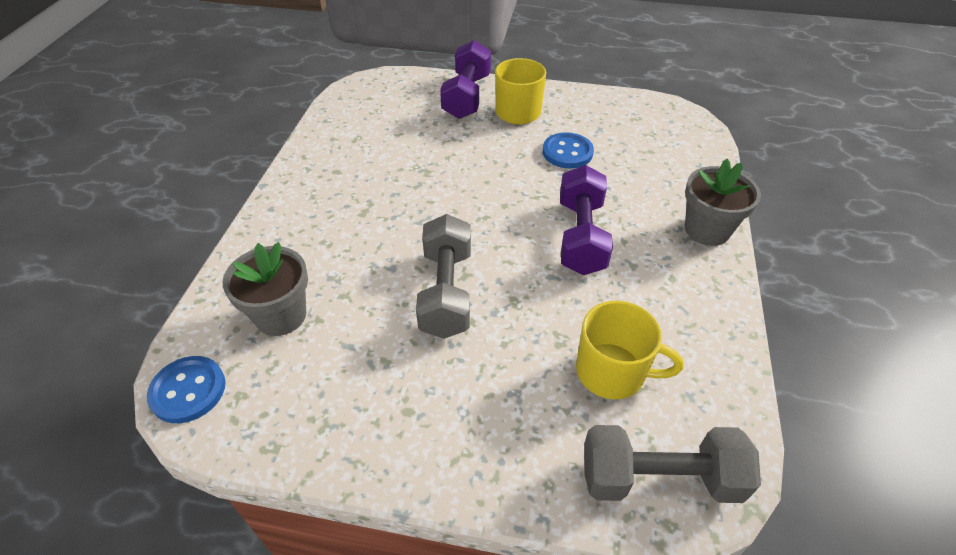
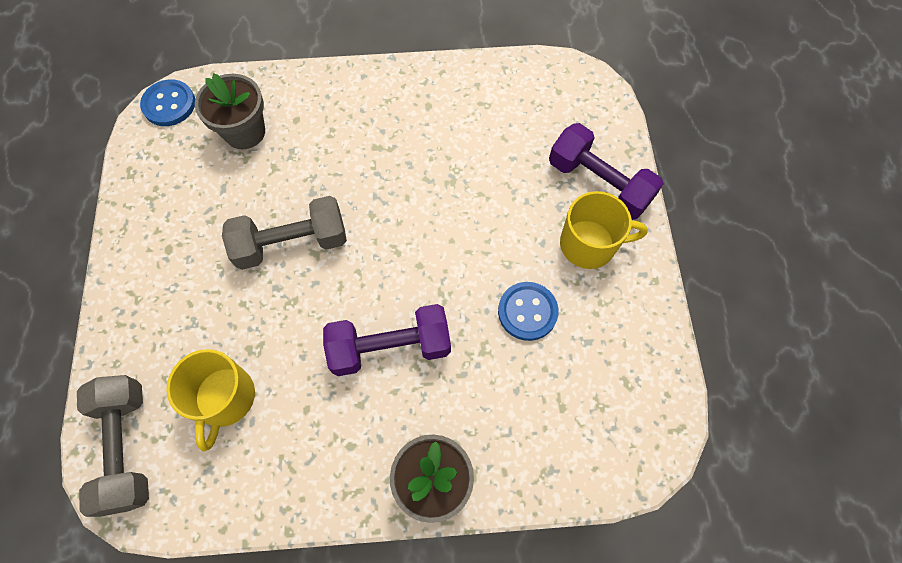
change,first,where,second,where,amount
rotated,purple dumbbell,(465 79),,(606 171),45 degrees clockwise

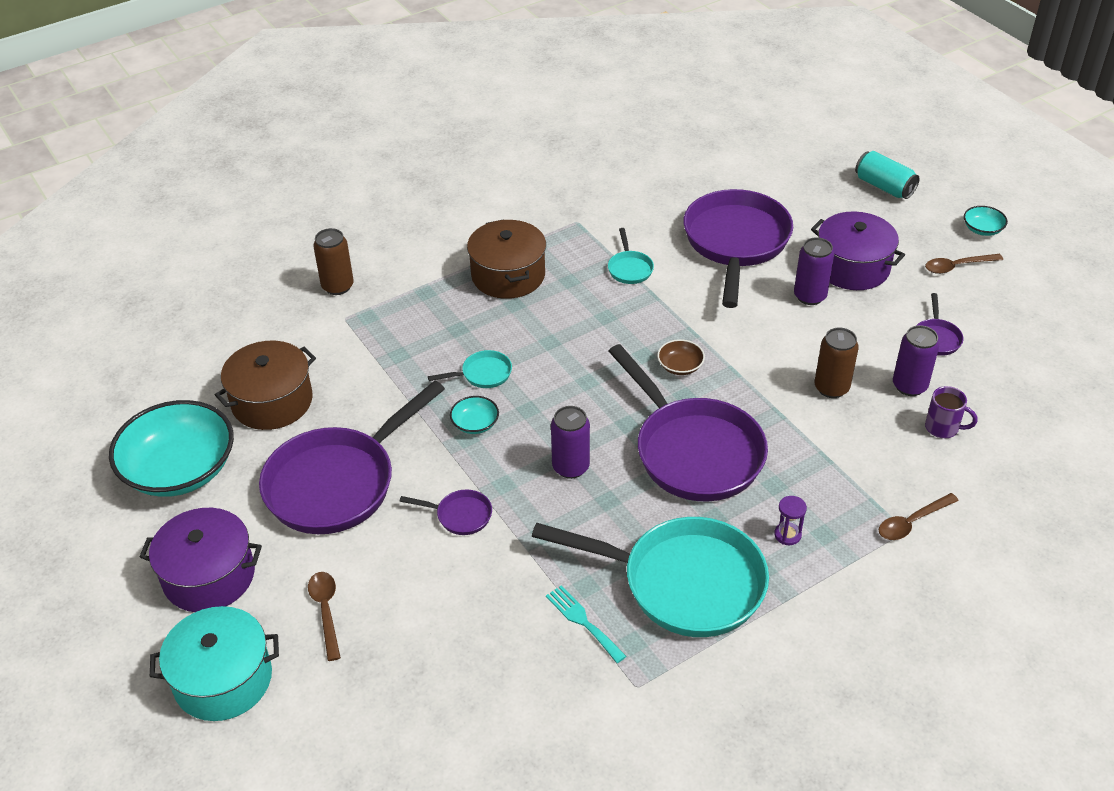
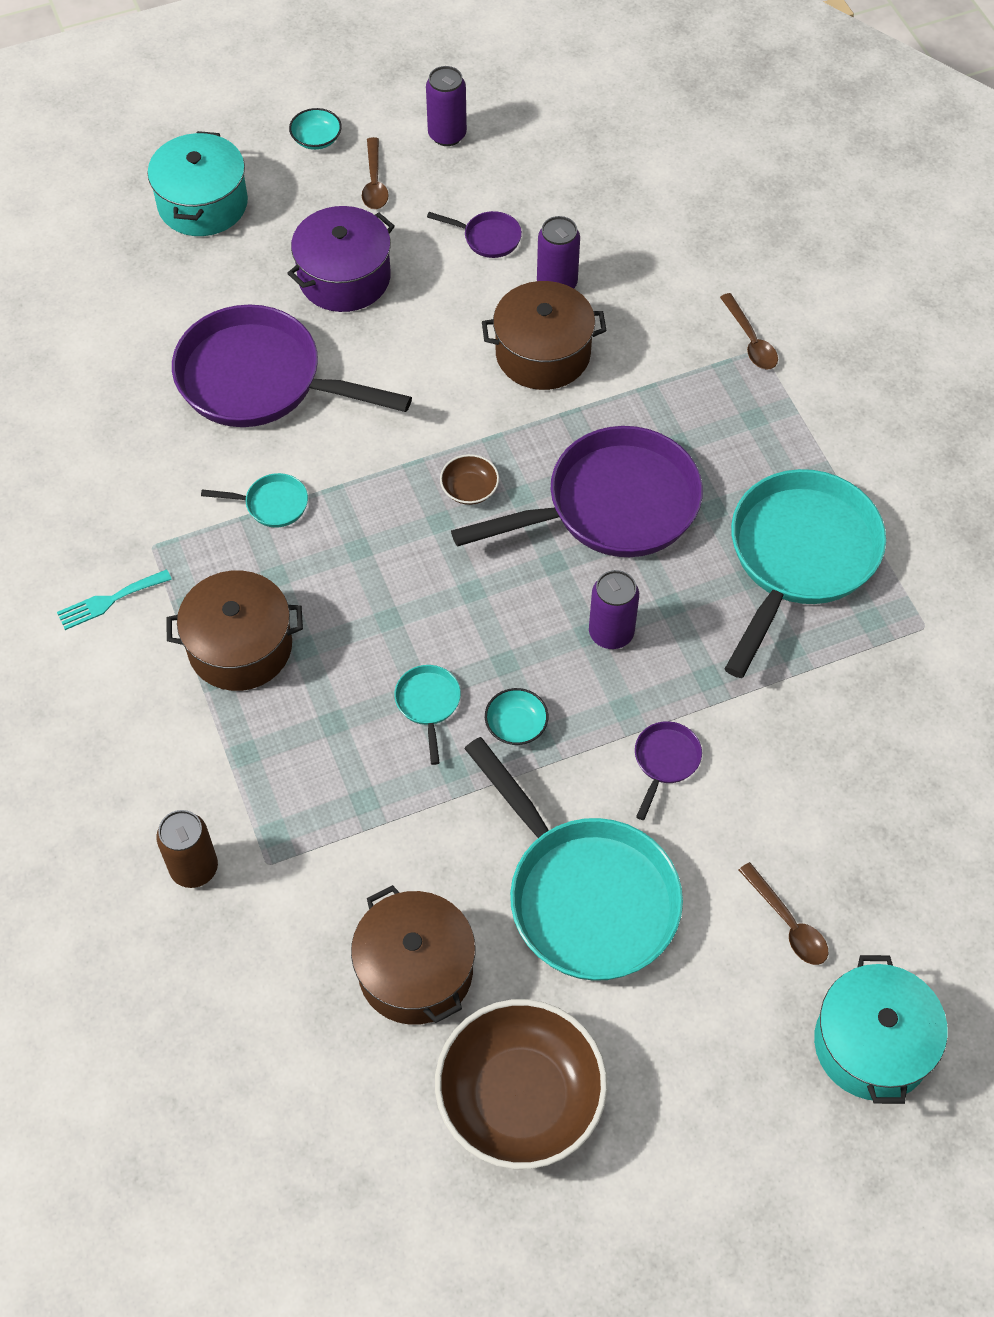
change,first,where,second,where,amount
gone,purple pot,(201 560),,,
gone,purple hourglass,(790 520),,,
gone,purple mug,(951 412),,,
shifted,turquoise fork,(586 624),,(114 599),
shifted,purple can,(814 271),,(446 106),
swapped,brown can,(837 362),brown pot,(544 335),
swapped,turquoise can,(887 175),turquoise pot,(197 183),
repainted,turquoise bowl,(171 448),brown bowl,(521 1084),
repainted,purple pan,(352 457),turquoise pan,(573 859),
rotated,brown spoon,(324 616),,(783 913),120 degrees counterclockwise

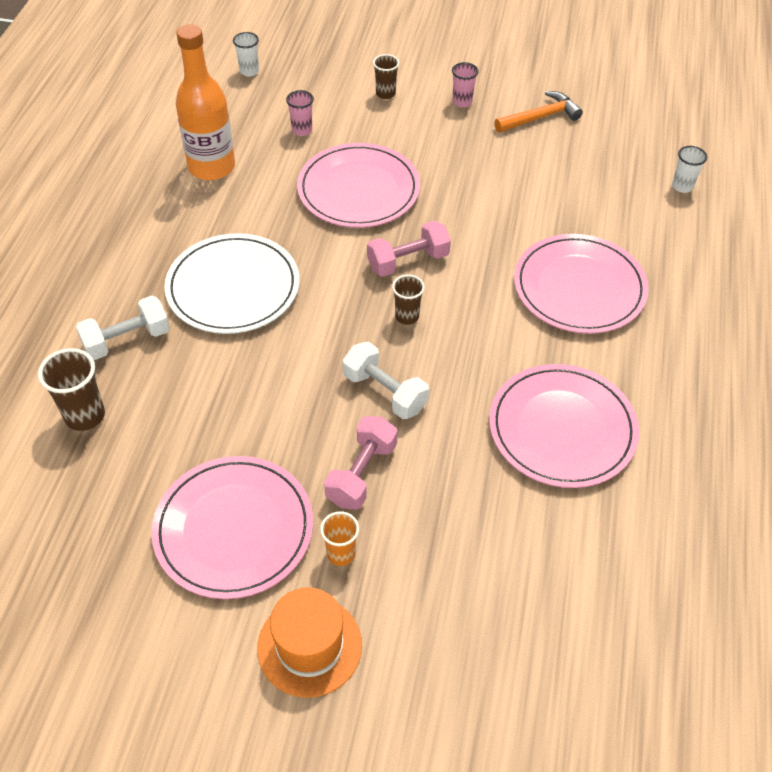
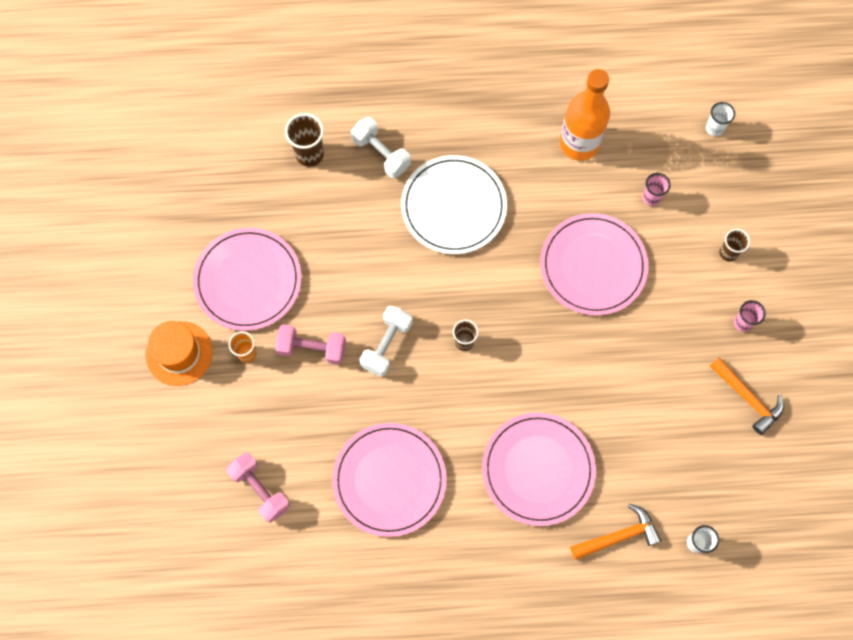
change,first,where,second,where,amount
new,,,orange hammer,(615 532),
shifted,pink dumbbell,(409 249),,(258 487),

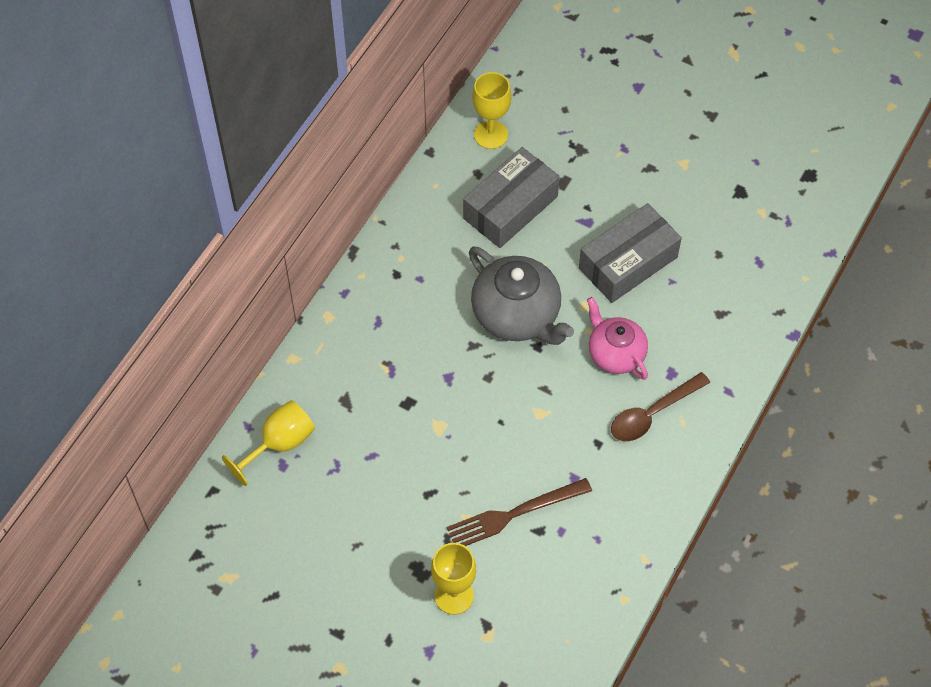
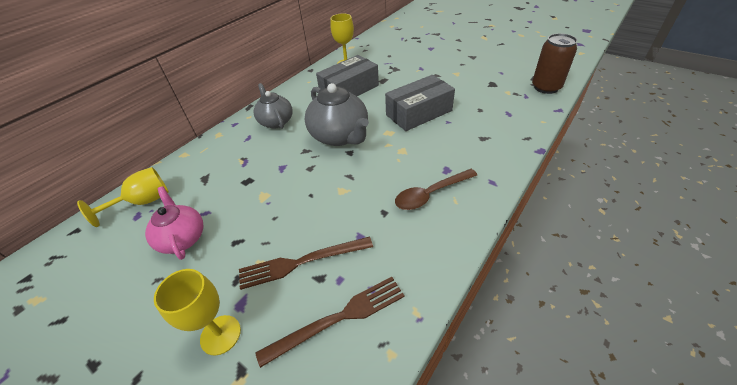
change,first,where,second,where,amount
new,,,grey teapot,(273 106),
new,,,brown fork,(330 322),
new,,,brown can,(554 63),
shifted,pink teapot,(617 338),,(174 223),

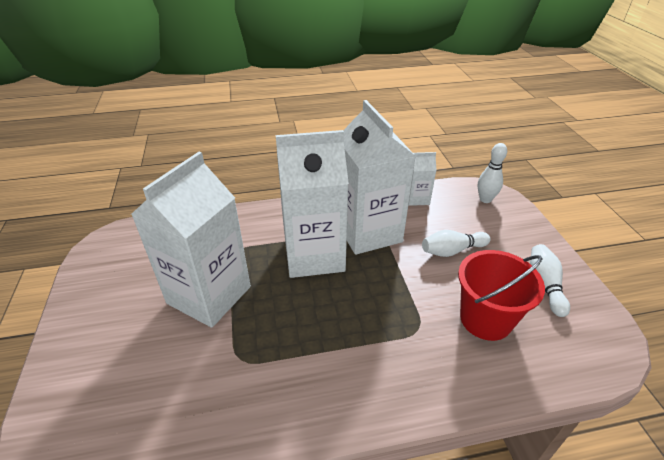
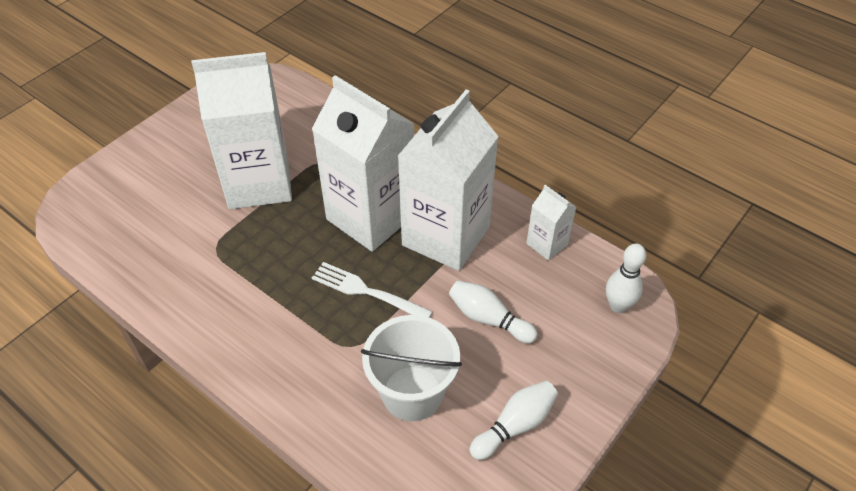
change,first,where,second,where,amount
new,,,white fork,(372 290),
repainted,red bucket,(501 295),white bucket,(411 368),

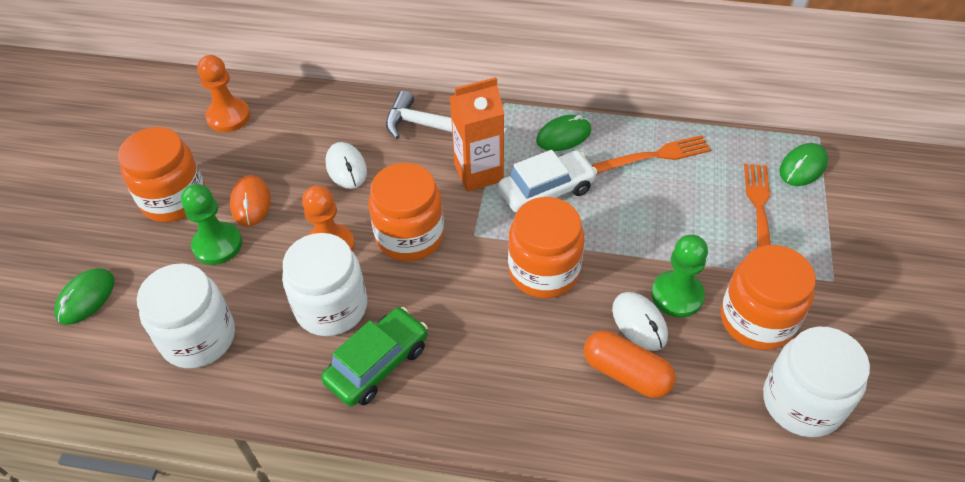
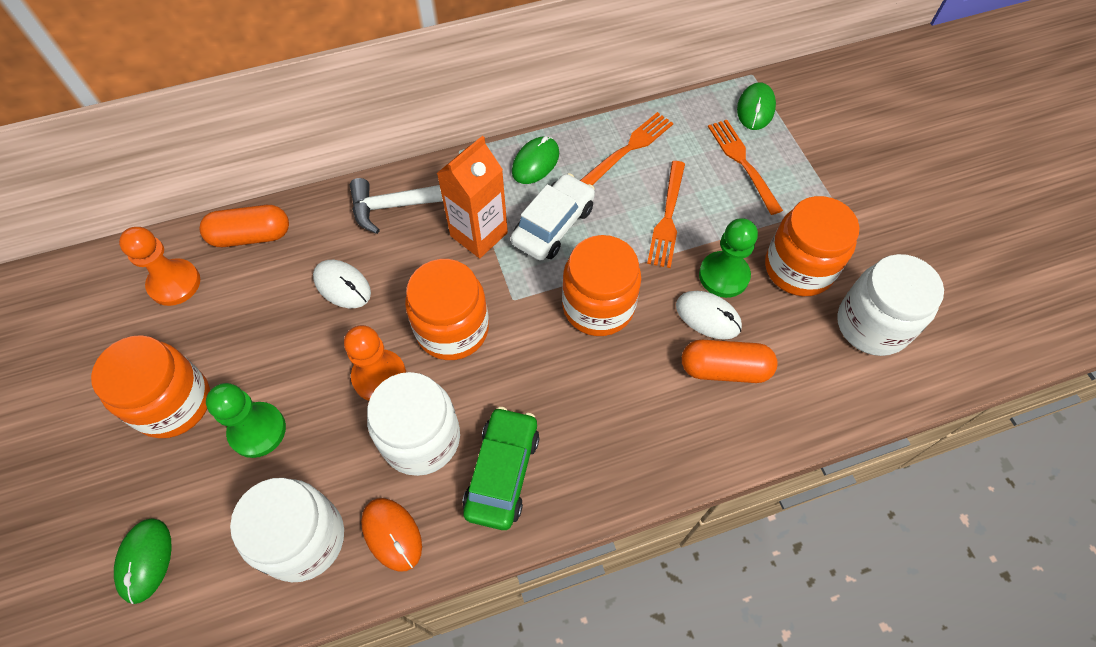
change,first,where,second,where,amount
new,,,orange capsule,(244 226),
new,,,orange fork,(666 214),
shifted,orange mouse,(250 201),,(391 535),

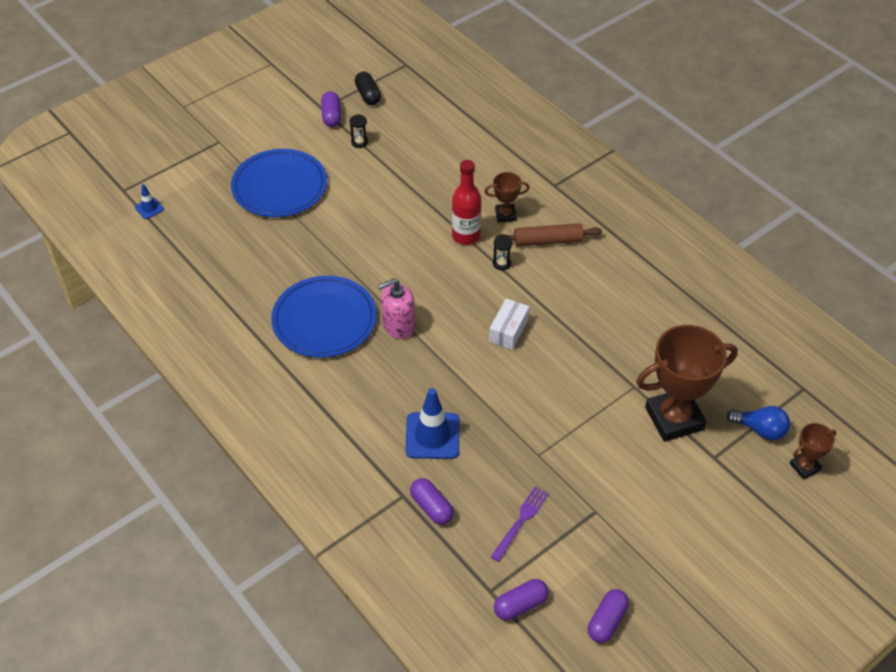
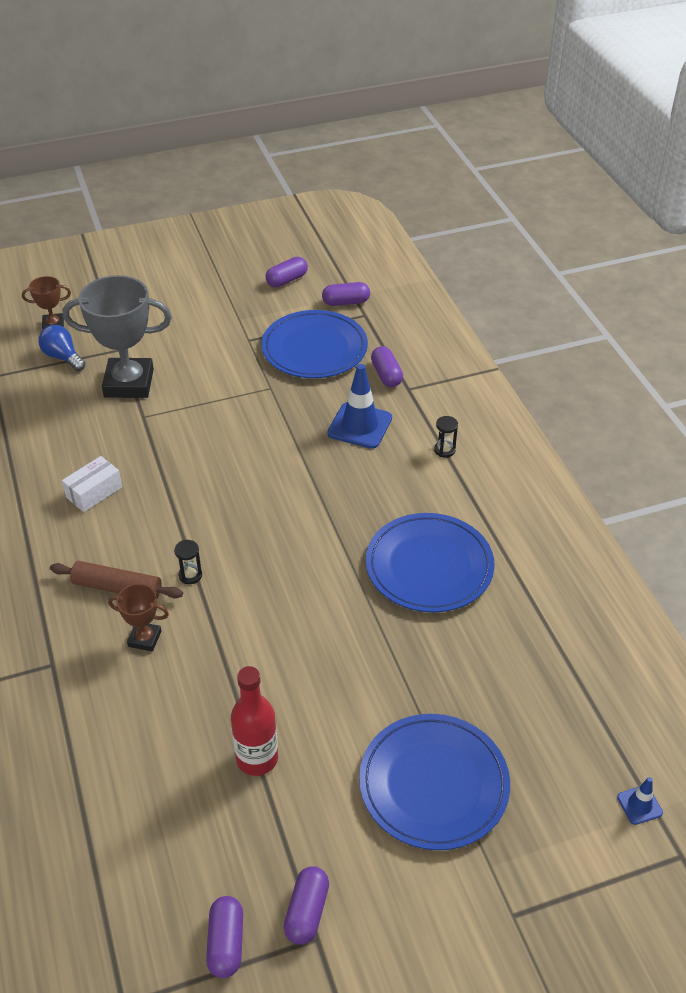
change,first,where,second,where,amount
gone,pink soap dispenser,(396 308),,,
shifted,black hourglass,(359 131),,(446 437),
shifted,red bottle,(466 202),,(254 721),
shifted,white box,(509 324),,(92 484),
swapped,purple fork,(520 524),blue plate,(314 344),
repainted,black capsule,(368 88),purple capsule,(224 937),
repainted,brown trophy,(687 383),grey trophy,(117 336),

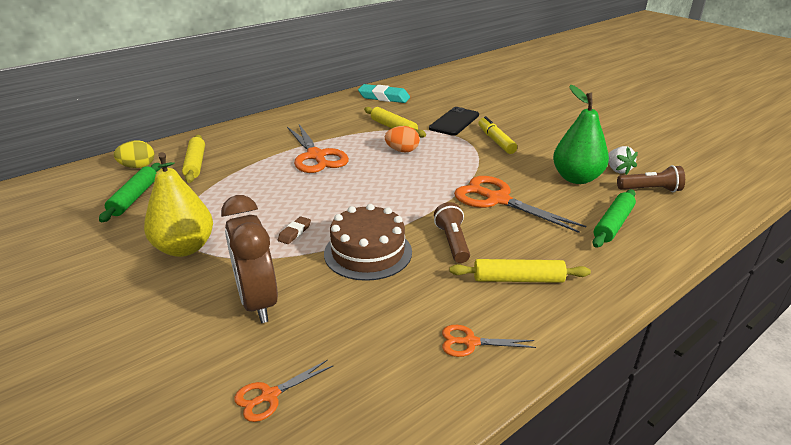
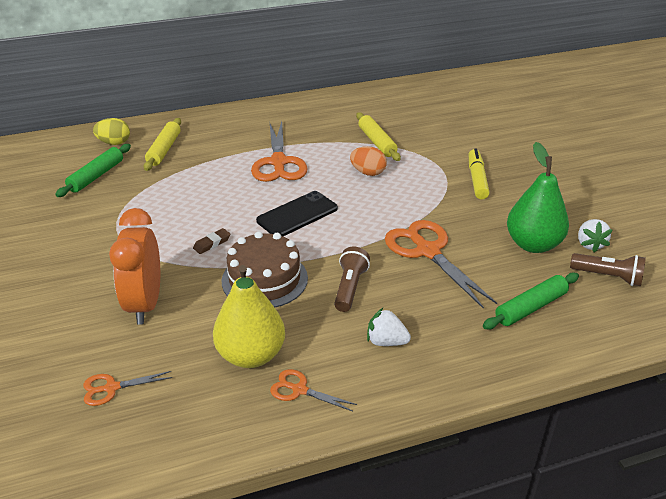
change,first,where,second,where,amount
gone,turquoise eraser,(384 93),,,
shifted,yellow pear,(178 204),,(249 316),
shifted,black phone,(454 121),,(297 213),
swapped,yellow rolling pin,(520 271),white strawberry,(389 327),
repainted,brown clock,(249 259),orange clock,(134 266),

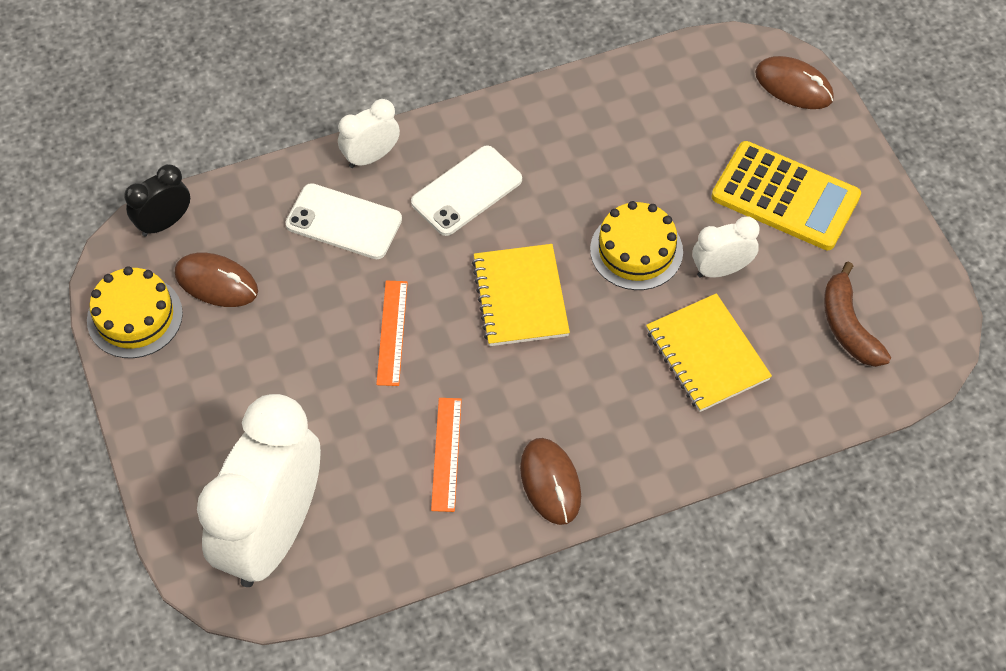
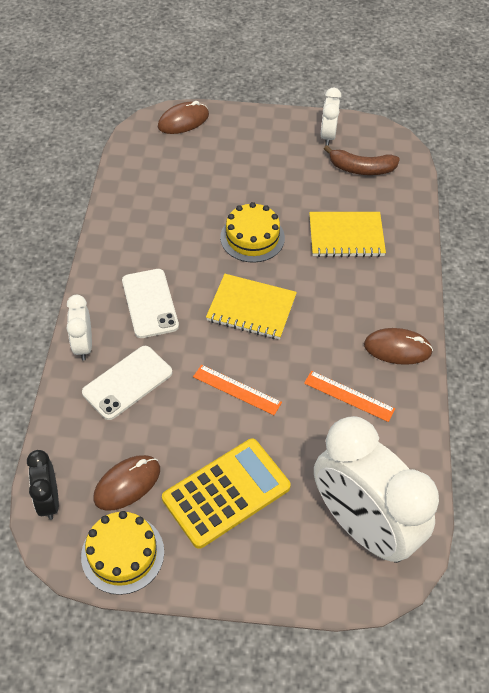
change,first,where,second,where,amount
shifted,white clock,(726 247),,(330 117),
shifted,yellow calculator,(786 195),,(226 494),

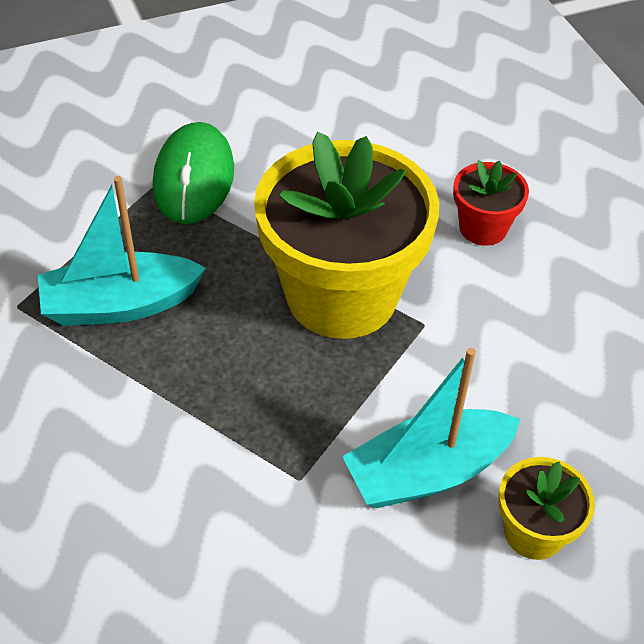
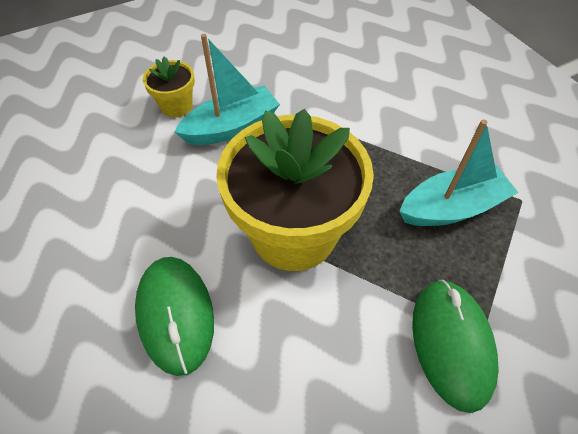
change,first,where,second,where,amount
swapped,red flower pot,(491 203),green mouse,(174 316),

